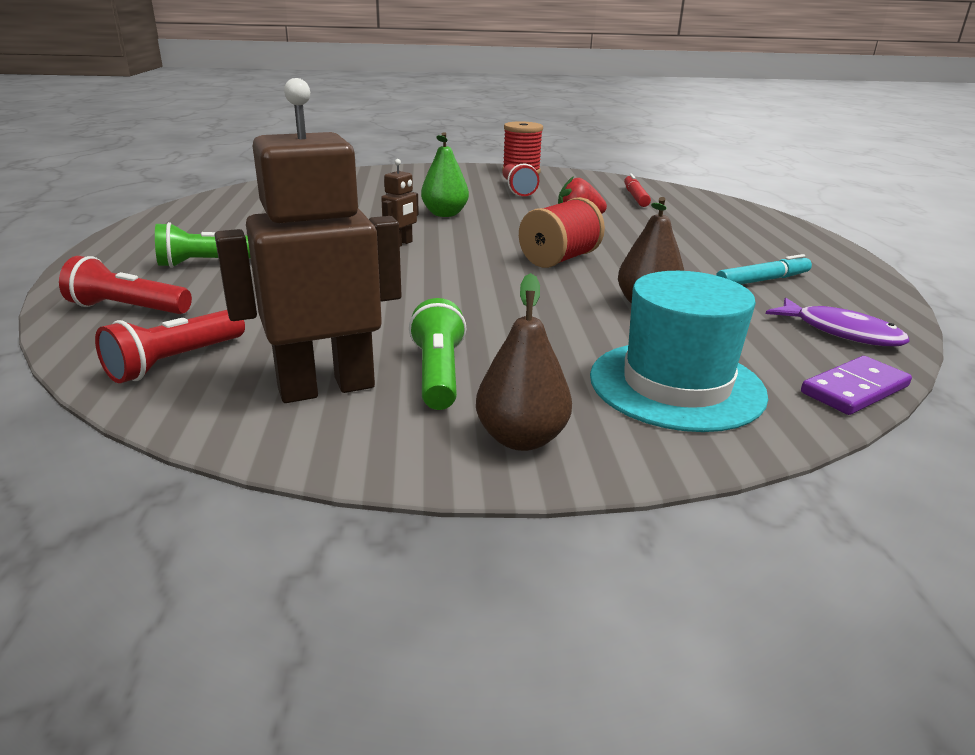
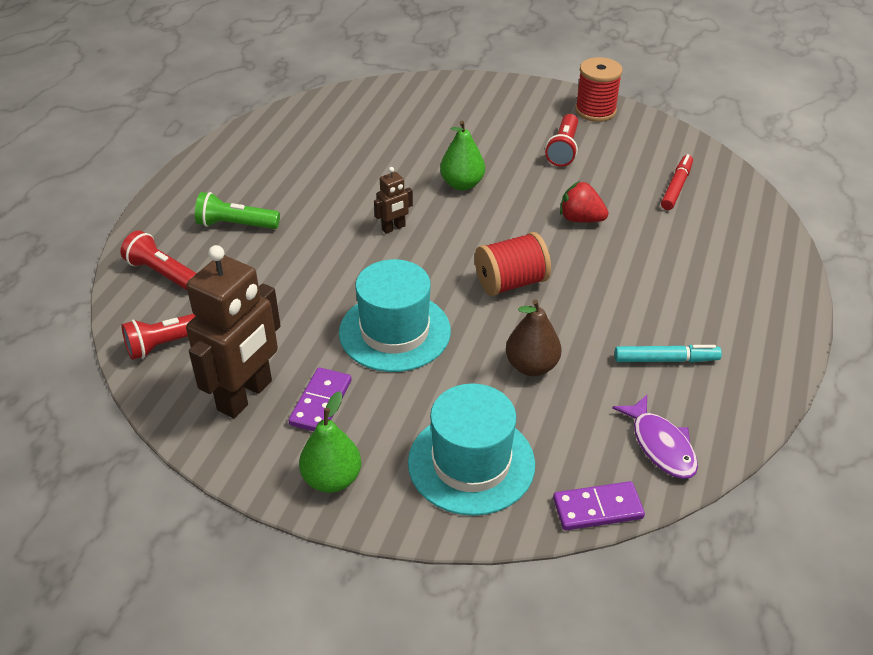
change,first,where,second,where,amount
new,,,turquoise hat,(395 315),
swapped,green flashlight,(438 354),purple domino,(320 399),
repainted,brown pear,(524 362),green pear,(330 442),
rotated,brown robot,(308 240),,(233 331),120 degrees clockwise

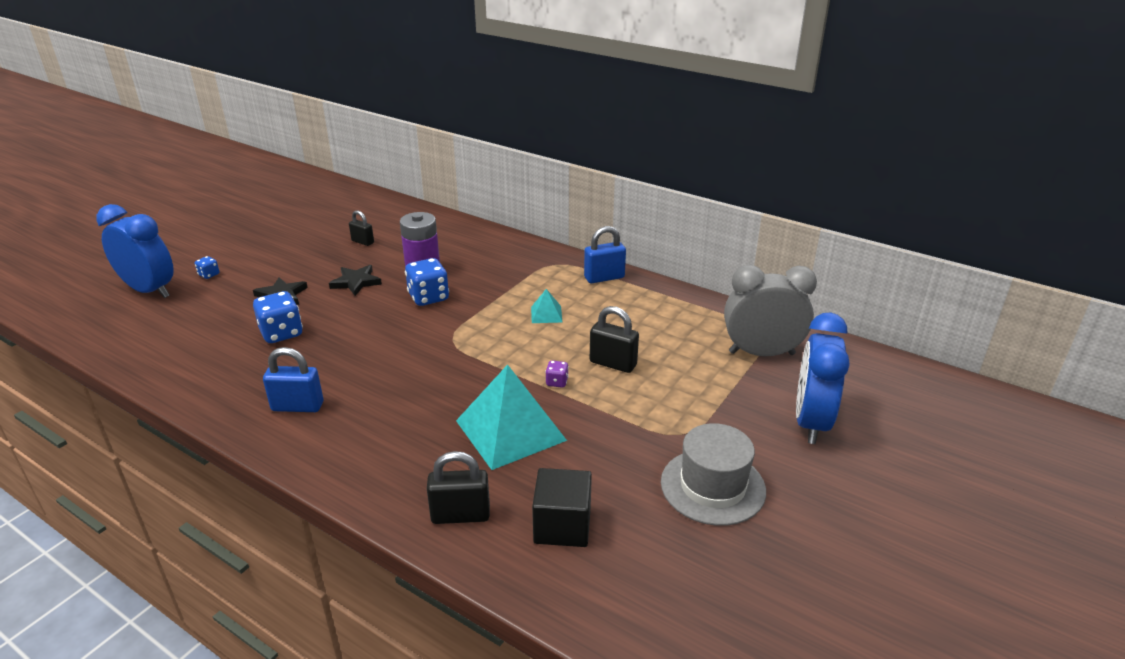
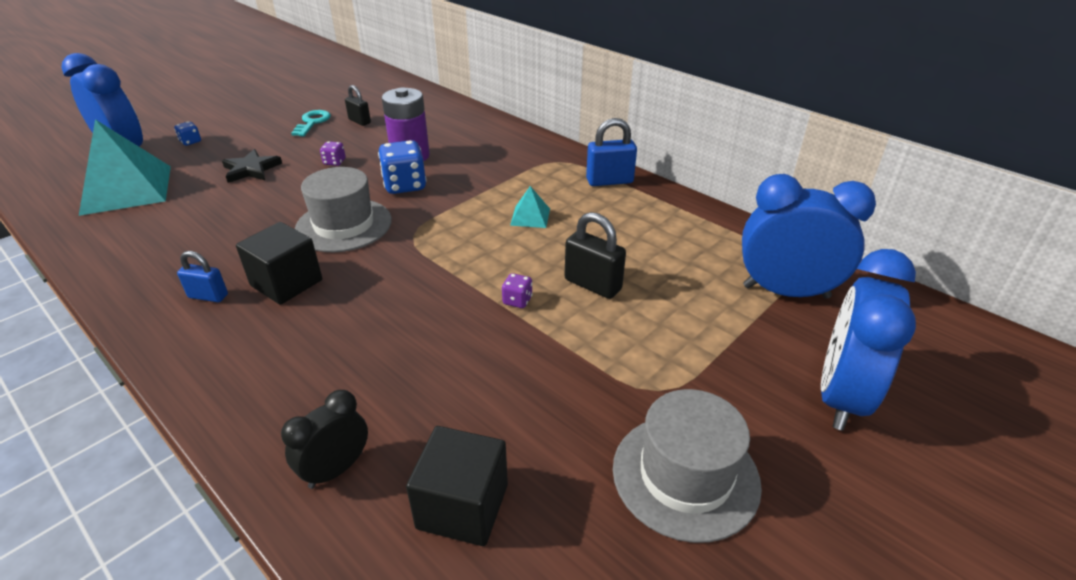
change,first,where,second,where,amount
gone,blue dice,(278 317),,,
new,,,black cube,(279 263),
new,,,turquoise key,(311 123),
new,,,grey hat,(343 209),
shifted,turquoise pyramid,(511 417),,(125 167),
swapped,black star,(355 280),purple dice,(333 153),
swapped,black padlock,(458 487),black clock,(324 439),
repainted,grey clock,(770 310),blue clock,(809 236),
scaled,blue padlock,(293 379),,(202 276),x0.65

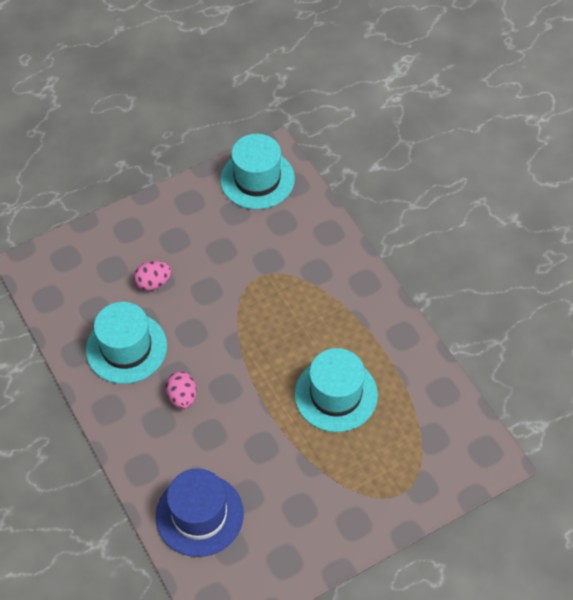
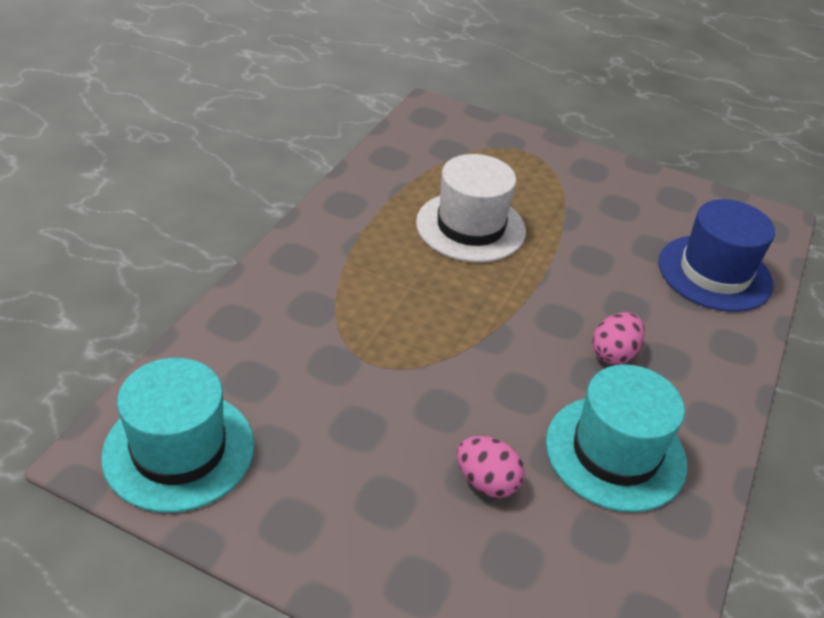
change,first,where,second,where,amount
repainted,turquoise hat,(336 390),white hat,(471 208),

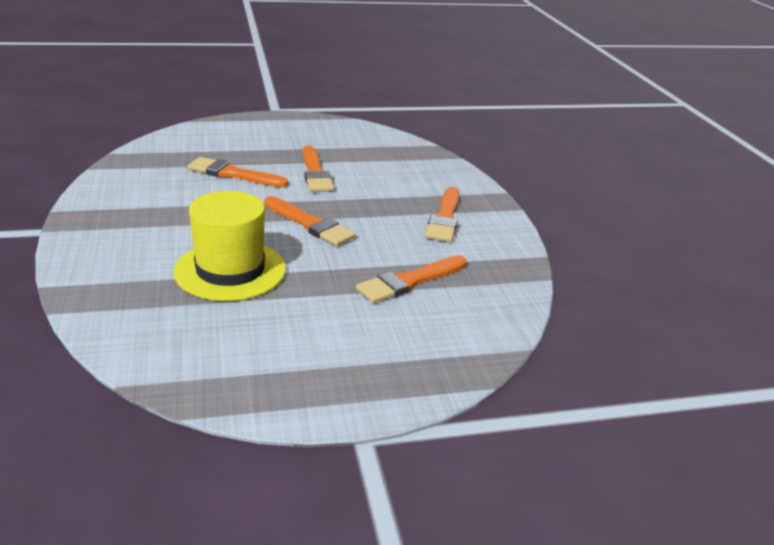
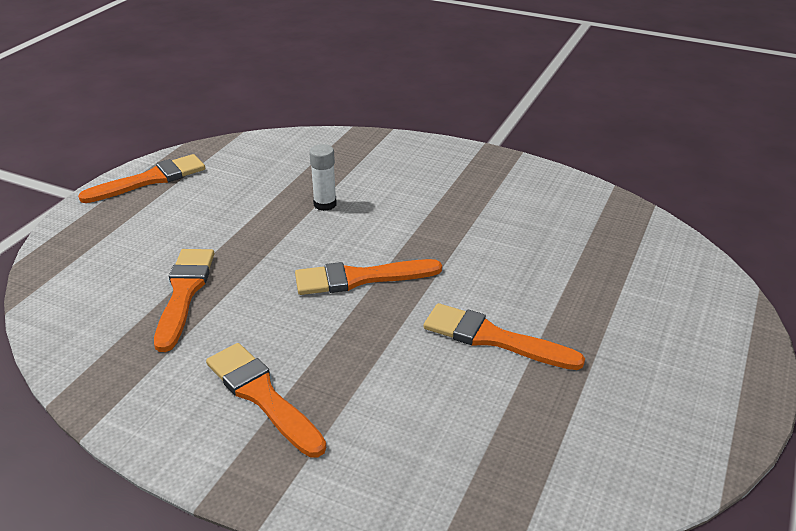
change,first,where,second,where,amount
shifted,orange brush,(238 172),,(141 178),
swapped,yellow hat,(229 246),white glue stick,(323 177),

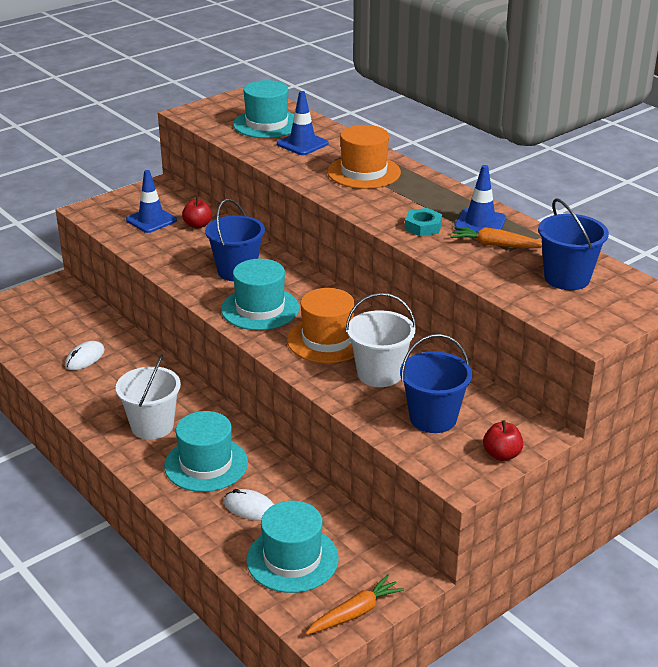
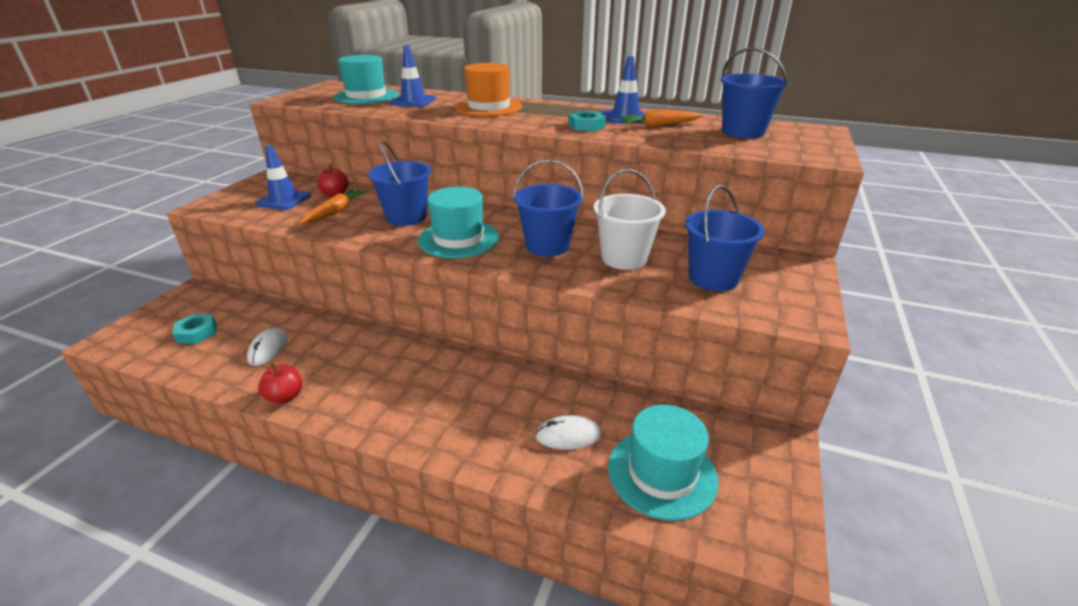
change,first,where,second,where,amount
gone,white bucket,(148 397),,,
gone,turquoise hat,(206 451),,,
new,,,turquoise nut,(195 329),
shifted,orange carrot,(355 605),,(333 206),
shifted,red apple,(503 440),,(280 384),
swapped,orange hat,(321 325),blue bucket,(548 208),

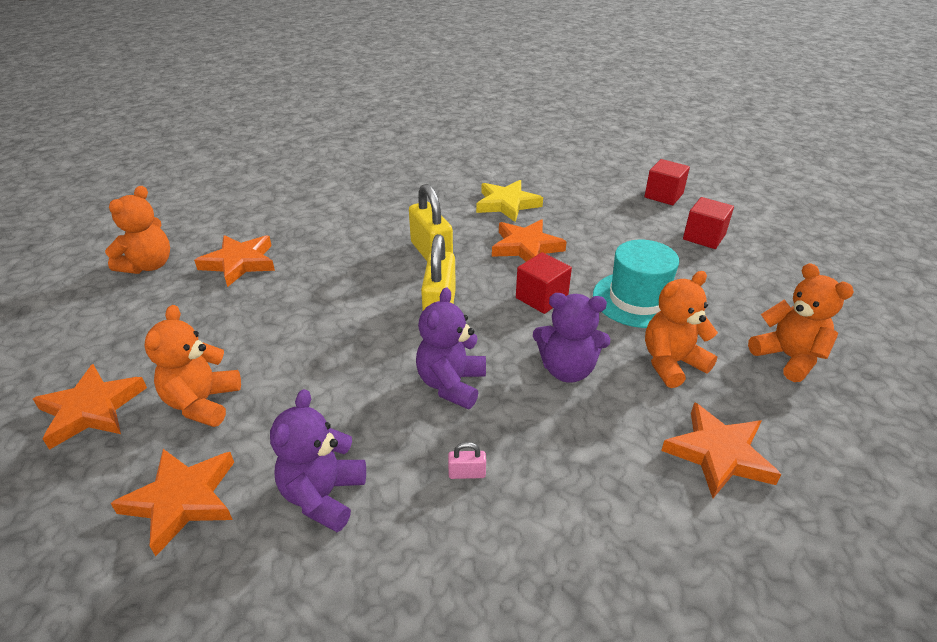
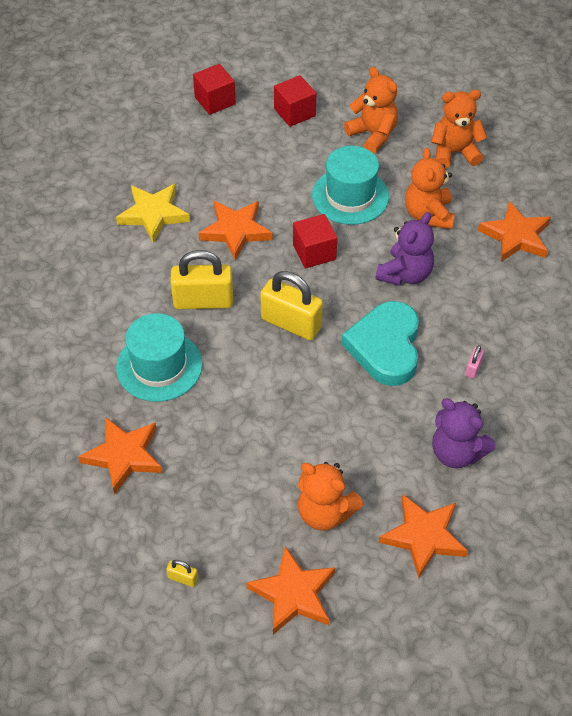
change,first,where,second,where,amount
new,,,turquoise hat,(159 357),
new,,,yellow padlock,(182 573),
shifted,orange teddy bear,(137 230),,(371 110),
swapped,purple teddy bear,(451 348),turquoise heart,(380 343),

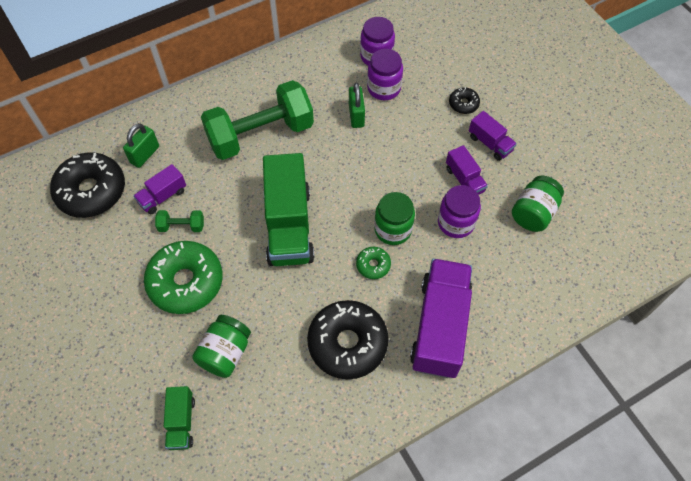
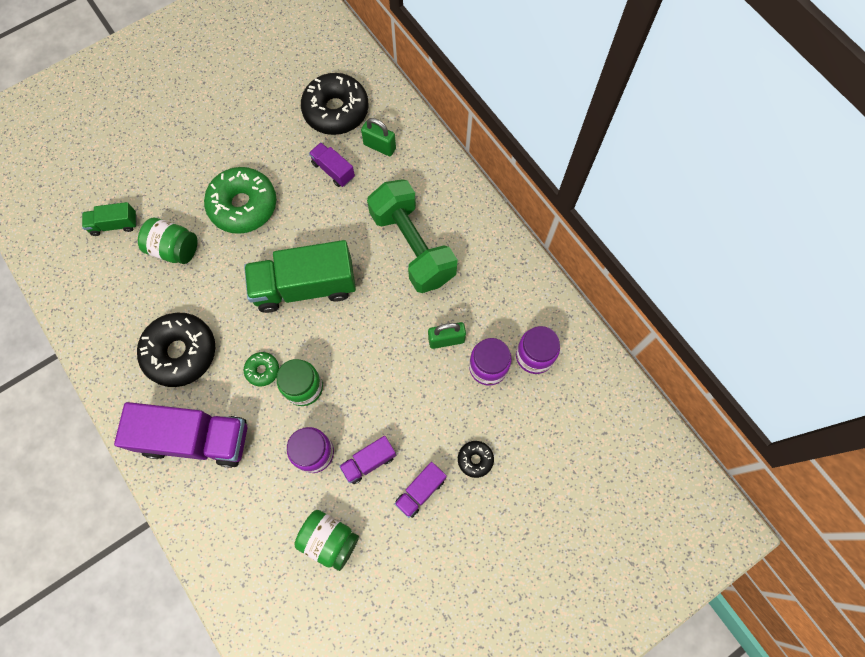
change,first,where,second,where,amount
gone,green dumbbell,(179 221),,,

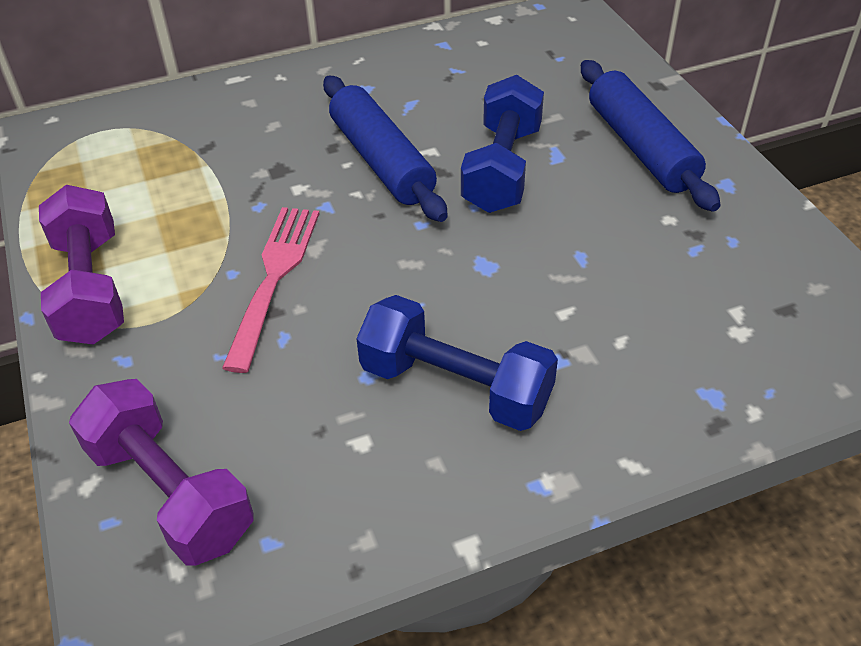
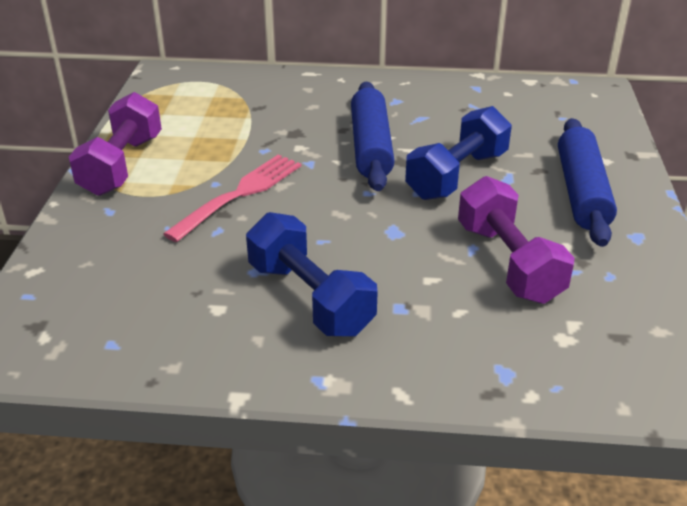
change,first,where,second,where,amount
shifted,purple dumbbell,(161 472),,(516 240),

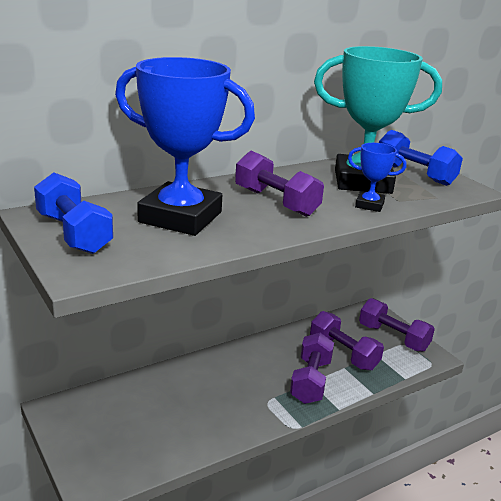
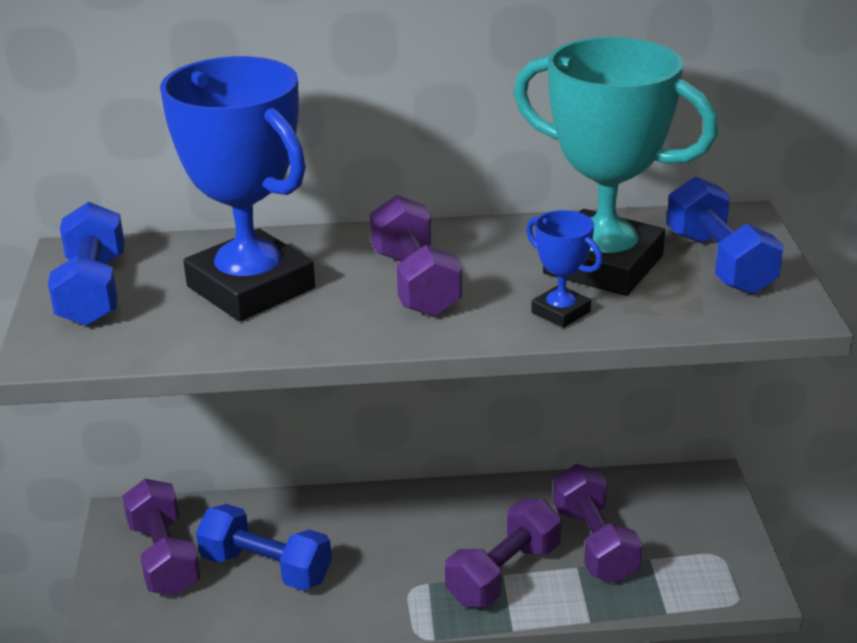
change,first,where,second,where,amount
new,,,blue dumbbell,(264 547),
shifted,purple dumbbell,(397 325),,(161 537),

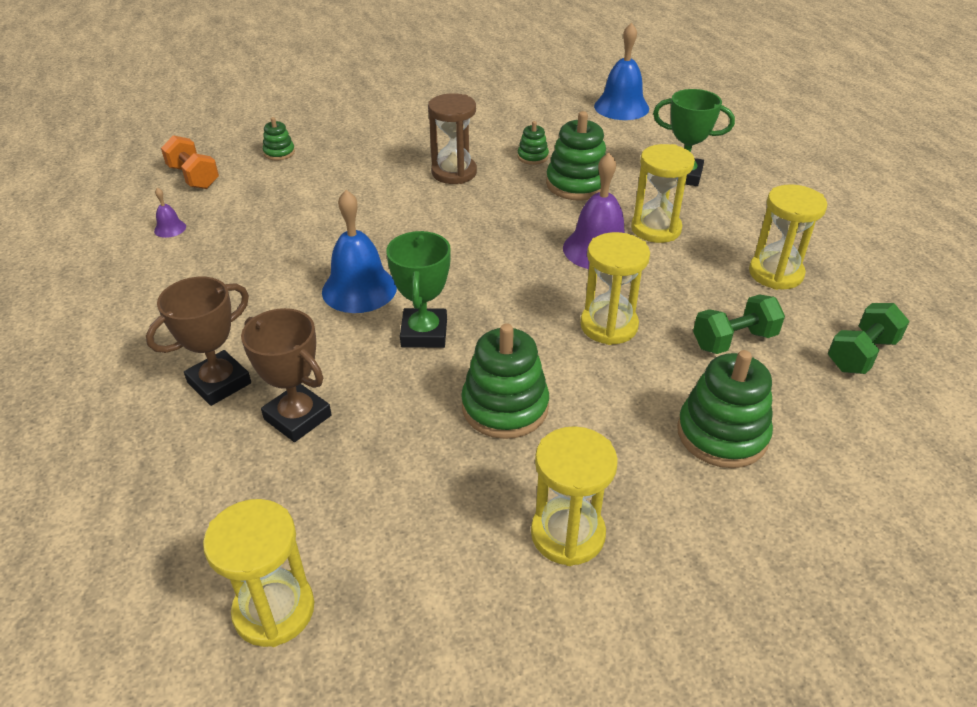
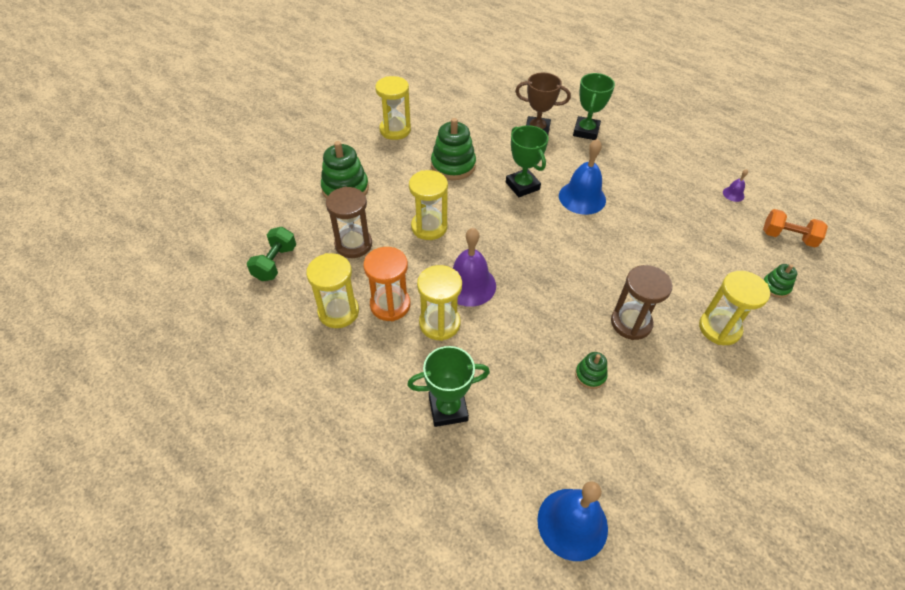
change,first,where,second,where,amount
gone,green stacking toy,(576 156),,,
new,,,orange hourglass,(386 284),
shifted,yellow hourglass,(258 573),,(734 308),
swapped,green dumbbell,(739 324),brown hourglass,(349 222),
repainted,brown trophy,(198 341),green trophy,(594 106),

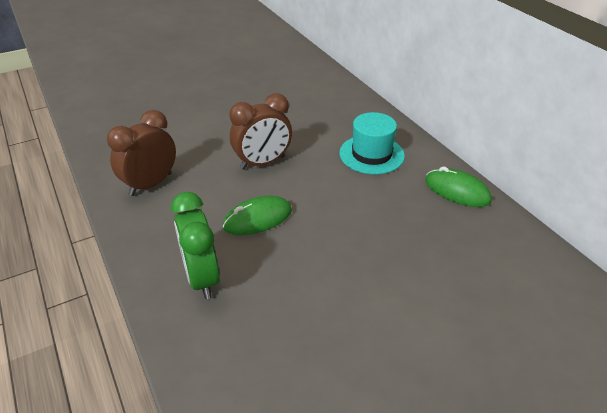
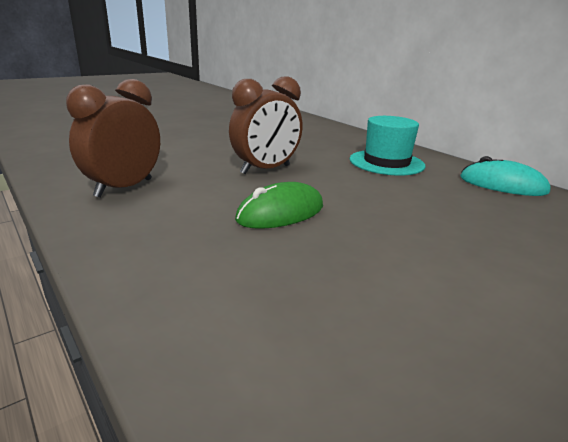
change,first,where,second,where,amount
gone,green clock,(195 245),,,
repainted,green mouse,(458 186),turquoise mouse,(505 176),

